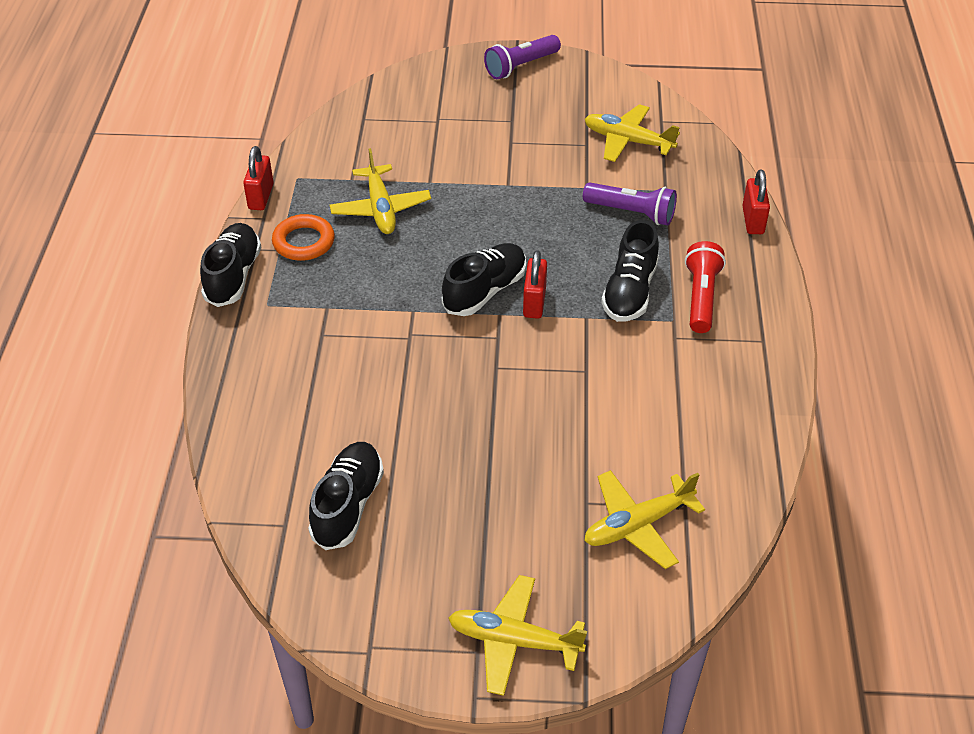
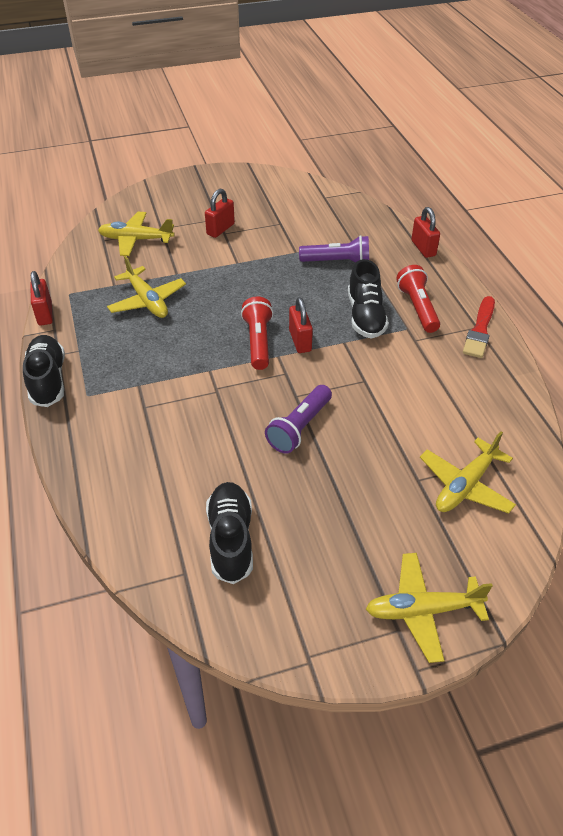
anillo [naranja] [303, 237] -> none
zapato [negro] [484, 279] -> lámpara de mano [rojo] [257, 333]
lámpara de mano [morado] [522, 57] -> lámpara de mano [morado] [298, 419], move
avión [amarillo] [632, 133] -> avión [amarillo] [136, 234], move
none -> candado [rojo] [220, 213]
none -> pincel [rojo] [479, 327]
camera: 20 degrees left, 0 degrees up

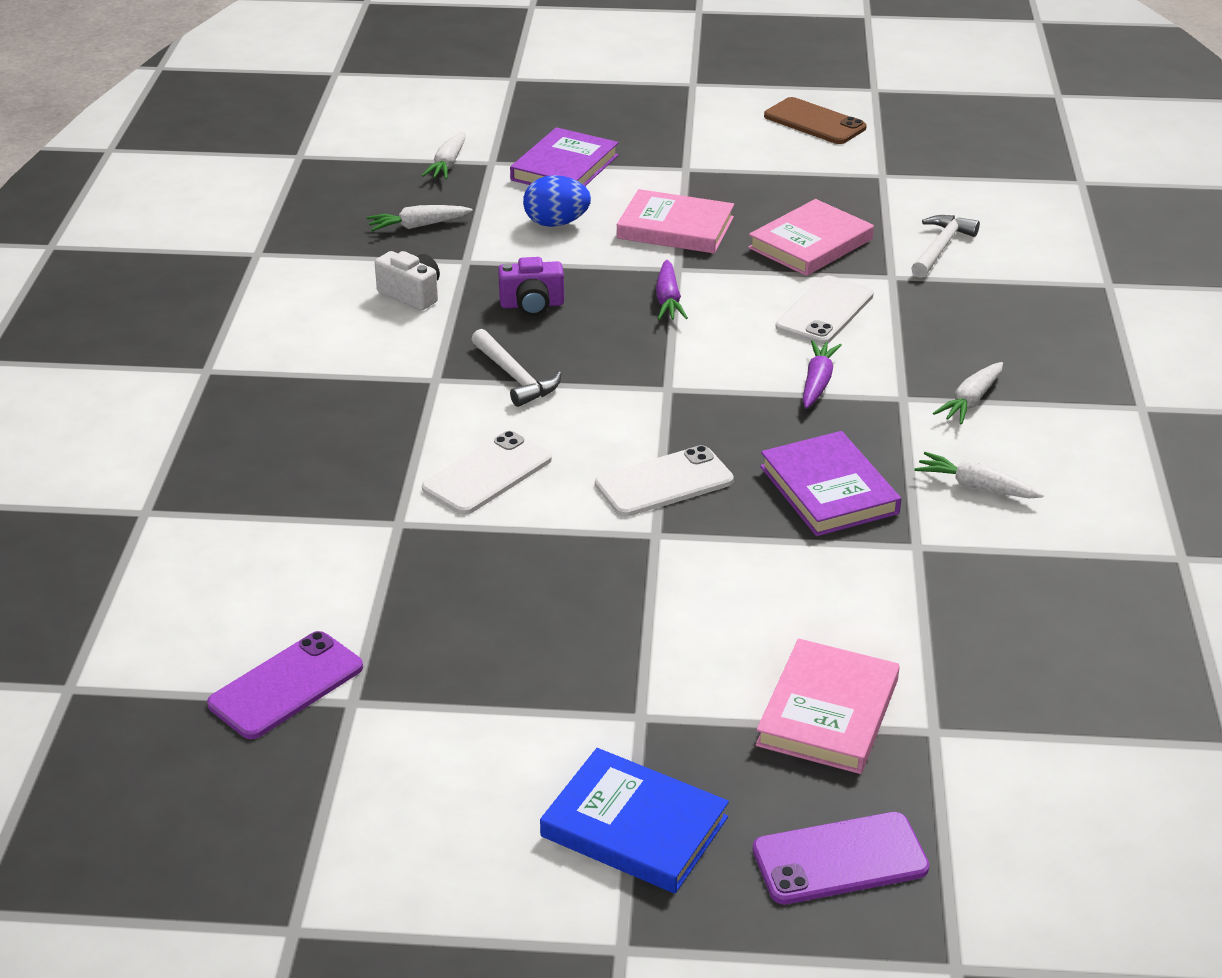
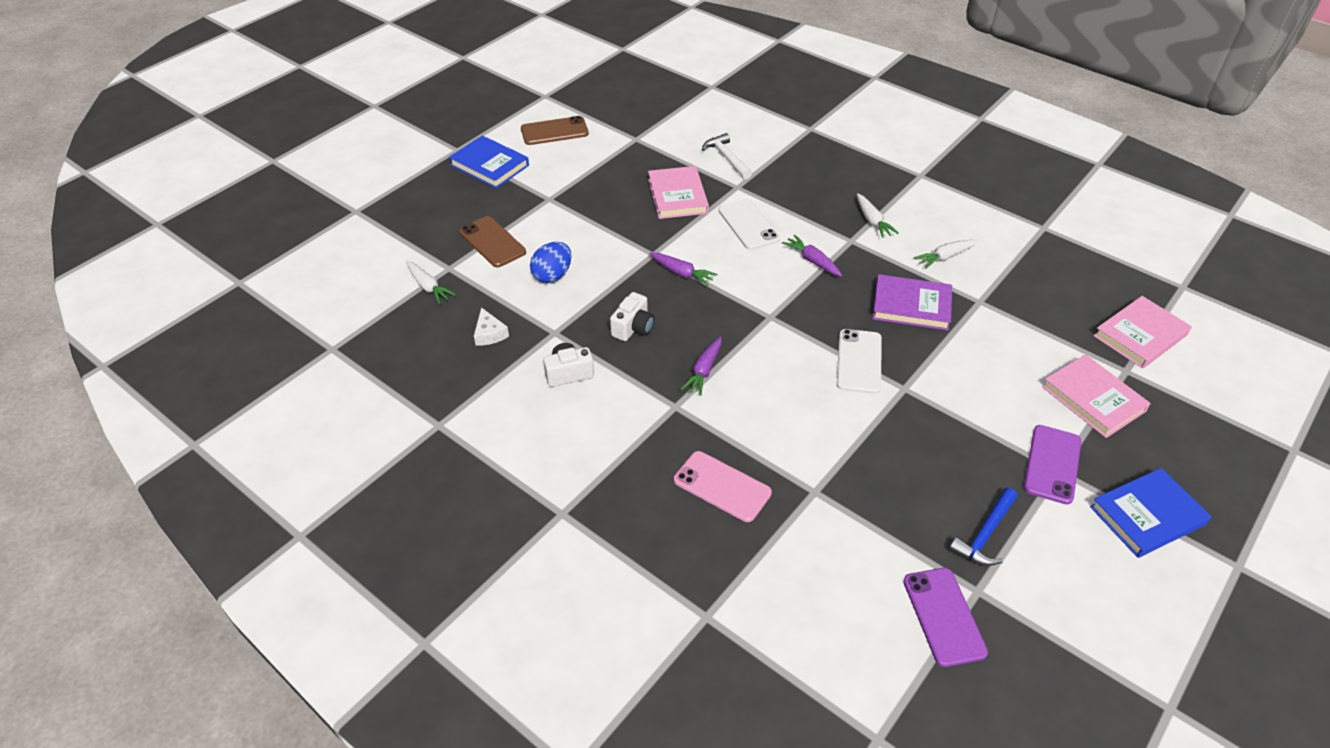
zanahoria [blanco] [419, 218] -> queso [blanco] [491, 326]
móvil [blanco] [487, 473] -> none
martillo [blanco] [516, 368] -> zanahoria [morado] [701, 366]
cámara [morado] [531, 286] -> cámara [blanco] [632, 316]
libro [morado] [564, 156] -> móvil [marrón] [492, 241]
libro [rosa] [675, 221] -> libro [rosa] [1142, 332], move
móvil [morado] [841, 858] -> móvil [morado] [1052, 464], move
none -> libro [azul] [489, 161]
none -> móvil [rosa] [723, 486]
none -> martillo [azul] [983, 527]
camera: 55 degrees left, 10 degrees up

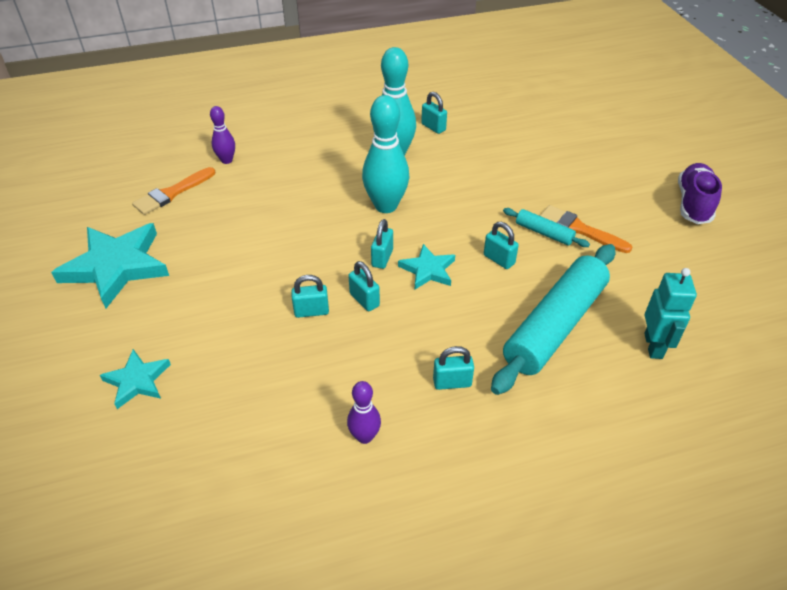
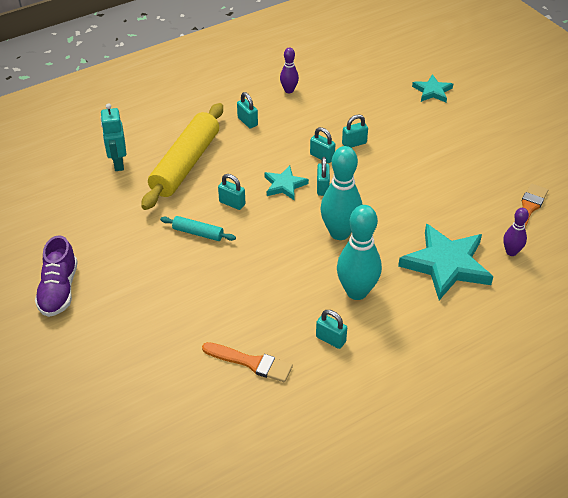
estrella [turquesa] [110, 265] -> estrella [turquesa] [445, 262], move
candado [turquesa] [453, 368] -> candado [turquesa] [247, 110], 75 degrees clockwise
rodillo [turquesa] [553, 319] -> rodillo [amarillo] [182, 156]
pincel [naranja] [586, 229] -> pincel [naranja] [247, 362], move
camera: 165 degrees right, 0 degrees up

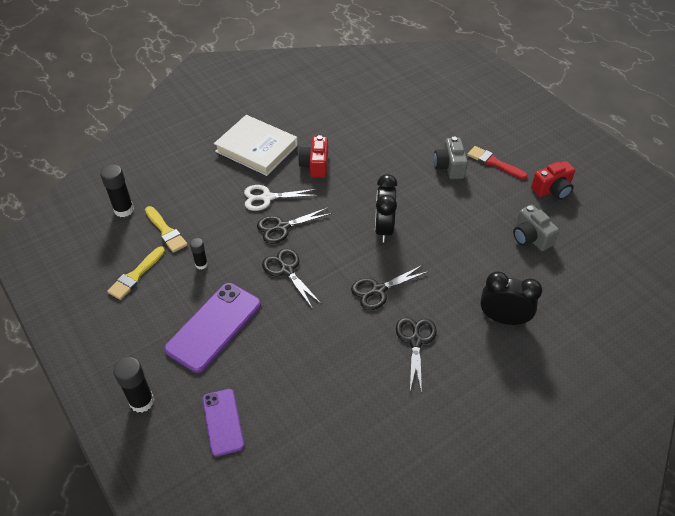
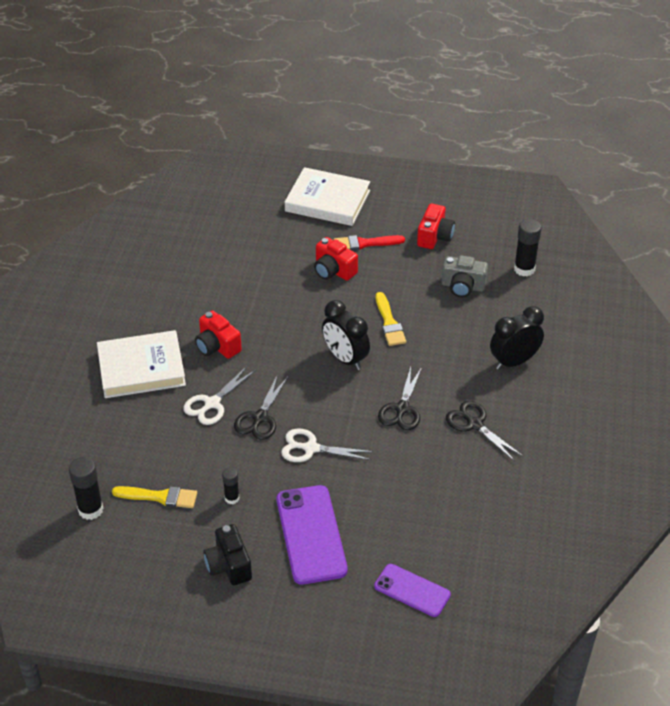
pincel [amarillo] [136, 273] -> pincel [amarillo] [391, 319], move
barra de pegamento [negro] [133, 385] -> barra de pegamento [negro] [527, 247], move
tijeras [negro] [291, 278] -> tijeras [blanco] [327, 445]
cámara [gris] [451, 158] -> cámara [rojo] [336, 259]
none -> cámara [negro] [227, 554]
none -> libro [blanco] [327, 196]
camera: 45 degrees left, 5 degrees down

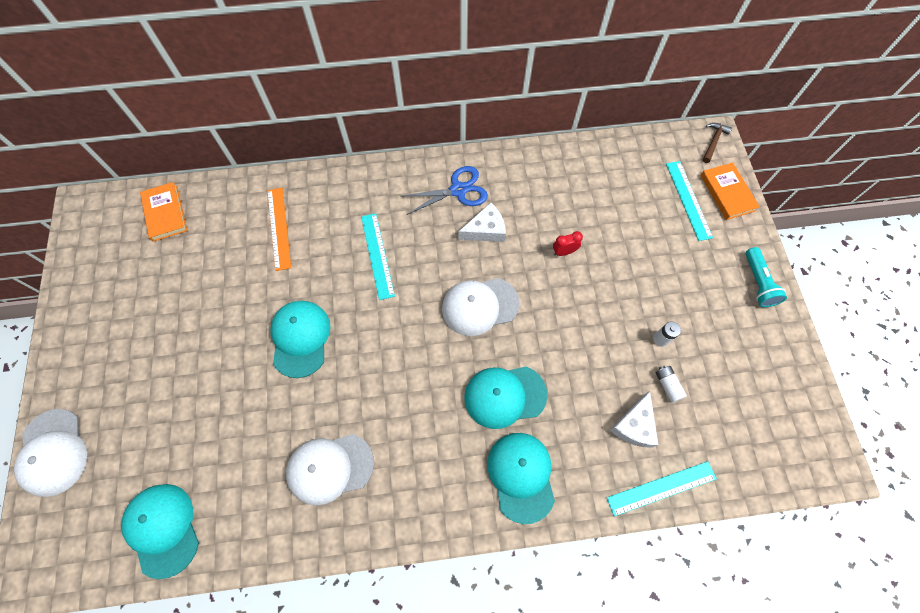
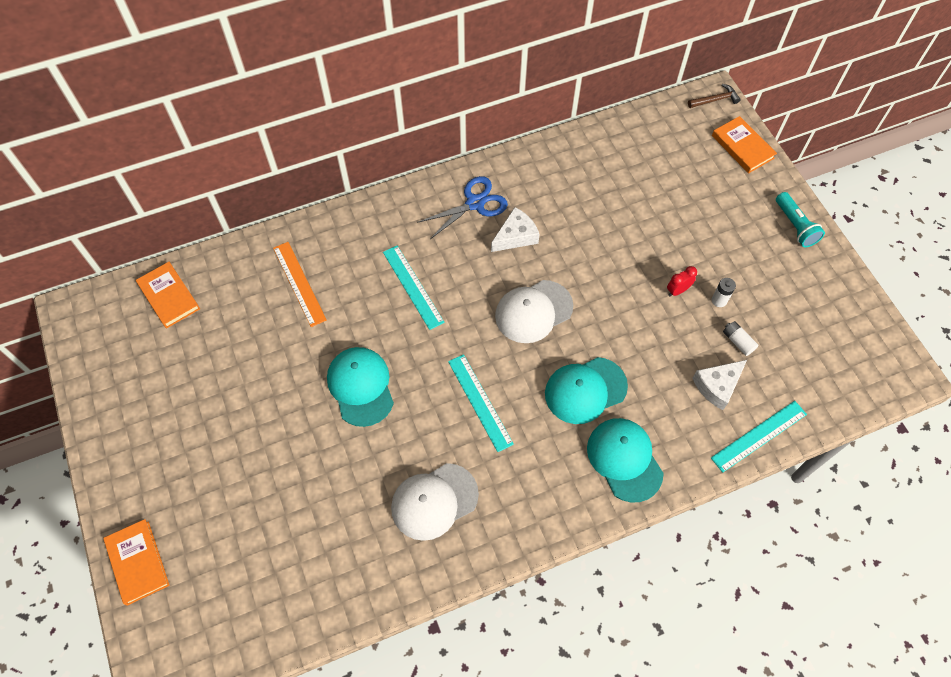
gorra [blanco] [50, 453] -> libro [naranja] [136, 562]
gorra [turquesa] [160, 531] -> none
despertador [rojo] [568, 243] -> despertador [rojo] [682, 281], move
queso [blanco] [634, 419] -> queso [blanco] [720, 385], 45 degrees clockwise
regla [turquesa] [689, 201] -> regla [turquesa] [481, 403], move
martillo [marrón] [717, 143] -> martillo [marrón] [714, 96], 60 degrees clockwise
camera: 15 degrees left, 5 degrees down

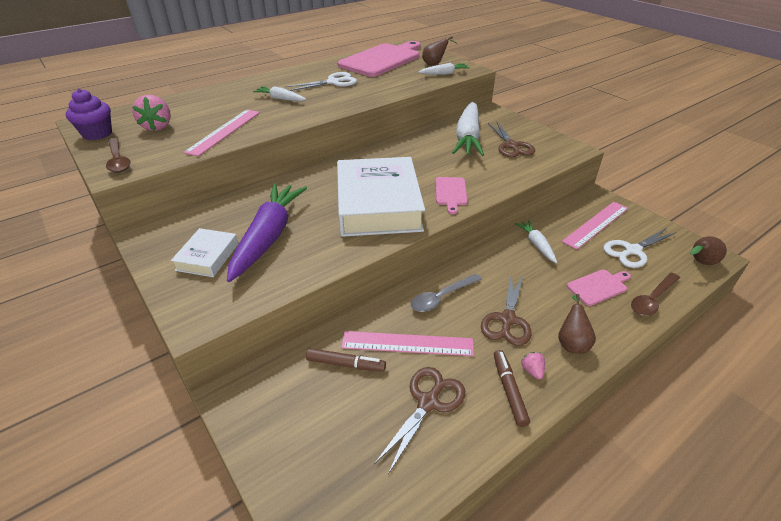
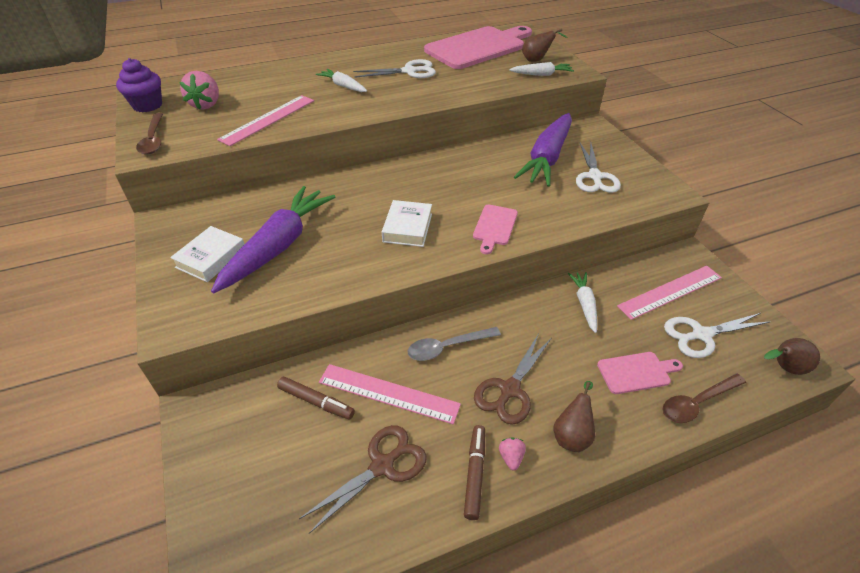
libro [blanco] [381, 197] -> libro [blanco] [407, 223], x0.47
zanahoria [blanco] [468, 129] -> zanahoria [morado] [543, 150]
tijeras [marrón] [511, 139] -> tijeras [blanco] [598, 167]
camera: 15 degrees right, 5 degrees up

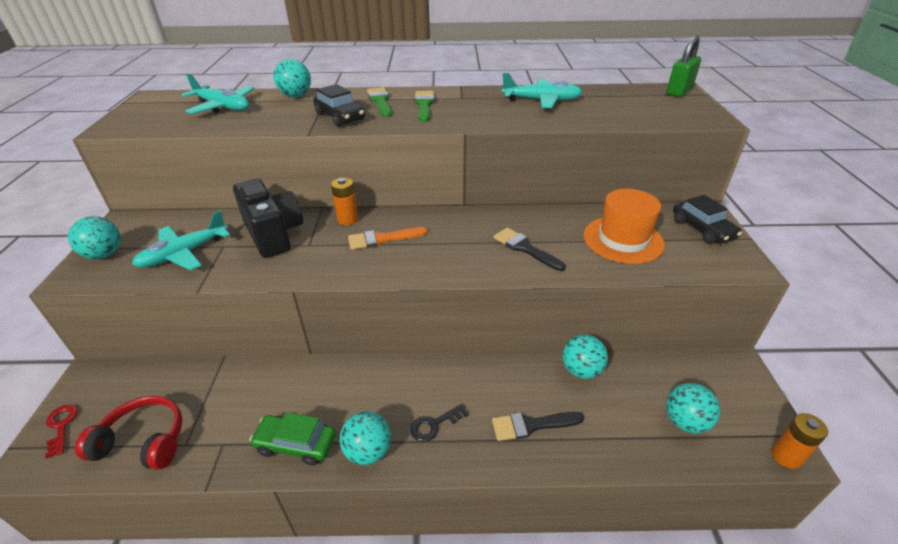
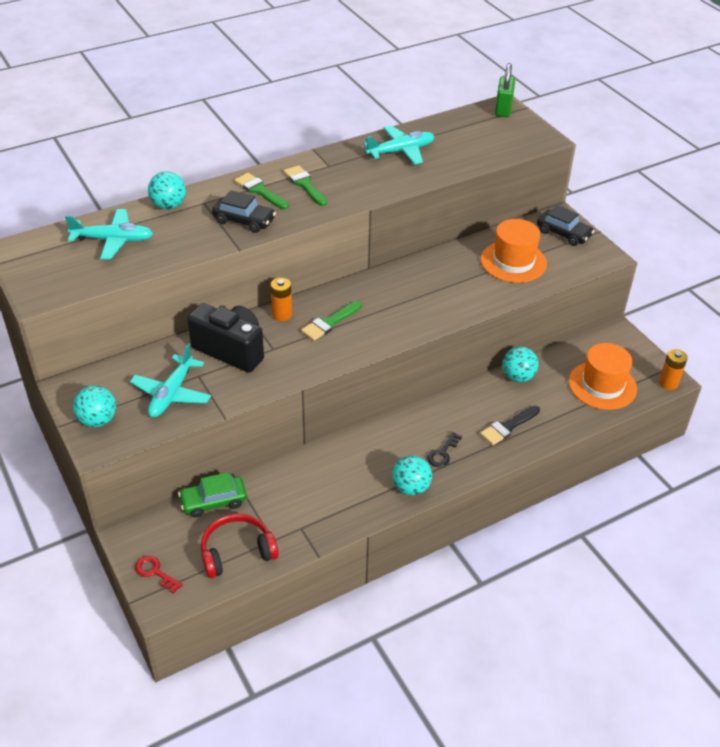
coche [verde] [293, 439] -> coche [verde] [212, 495], move
pincel [naranja] [388, 238] -> pincel [verde] [331, 321]
pincel [negro] [530, 249] -> none
pelota [turquesa] [693, 408] -> sombrero [naranja] [603, 376]
camera: 30 degrees left, 5 degrees up

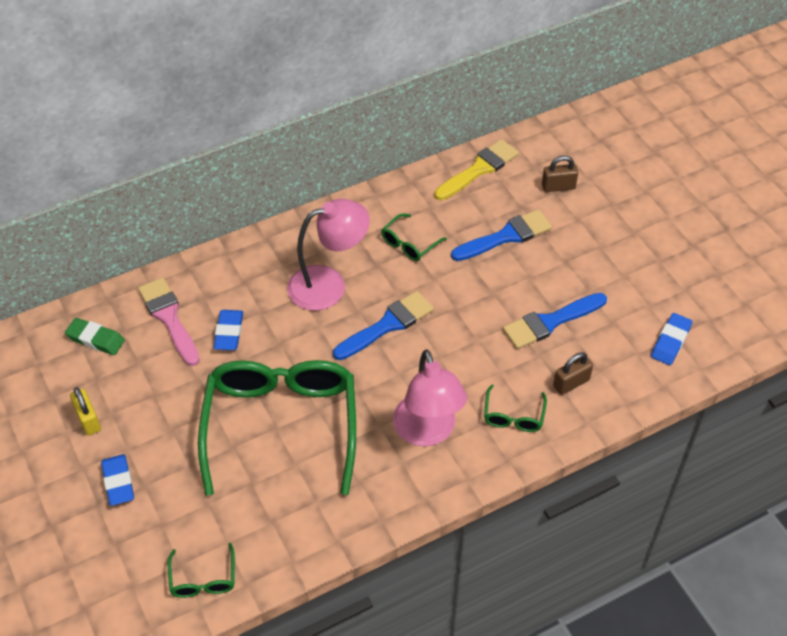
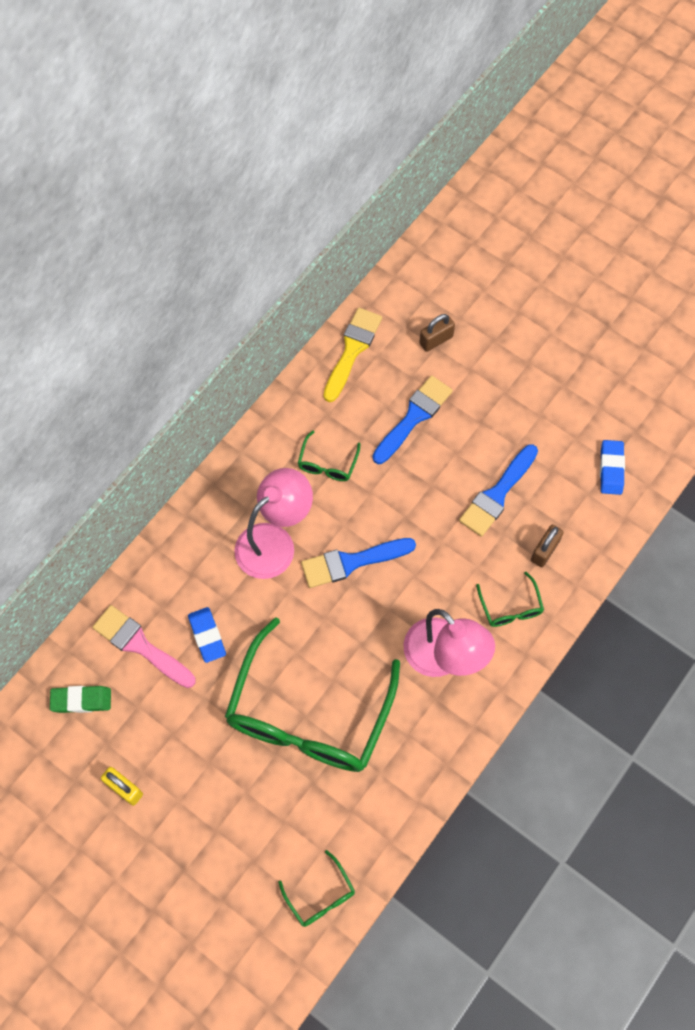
goma de borrar [azul] [117, 480] -> none
gafas [verde] [277, 428] -> gafas [verde] [312, 694], 135 degrees counterclockwise
pincel [azul] [383, 325] -> pincel [azul] [358, 563], 135 degrees counterclockwise
camera: 25 degrees left, 15 degrees up

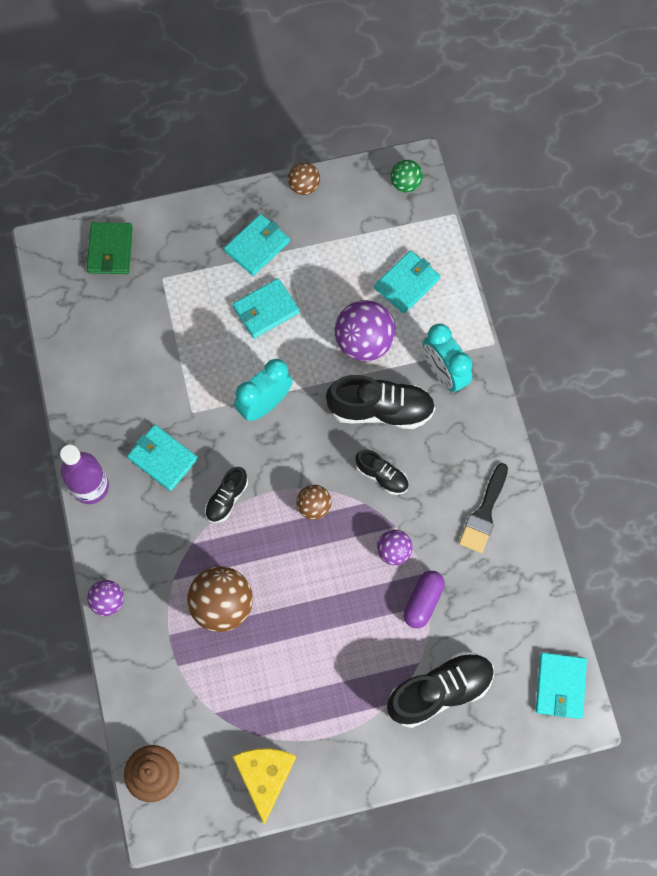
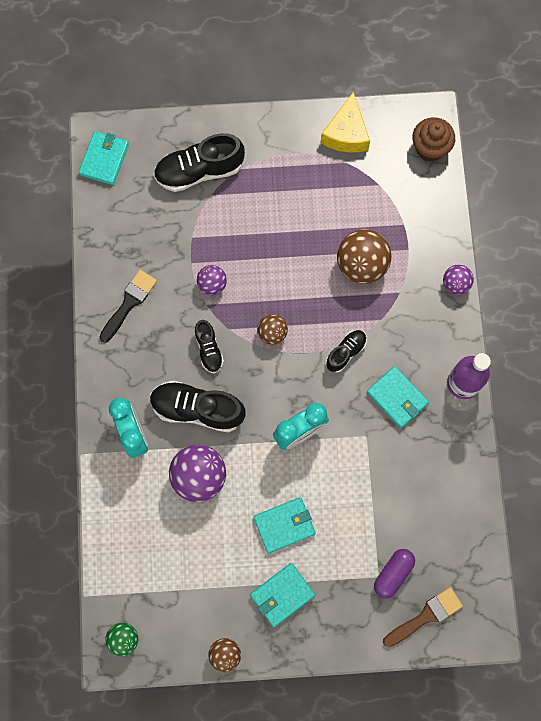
cartera [verde] [110, 248] -> pincel [marrón] [423, 617]
zapato [negro] [382, 472] -> zapato [negro] [209, 346], 150 degrees counterclockwise
cartera [turquesa] [407, 282] -> none
cápsula [morado] [424, 599] -> cápsula [morado] [394, 574], move
camera: 170 degrees left, 5 degrees up

